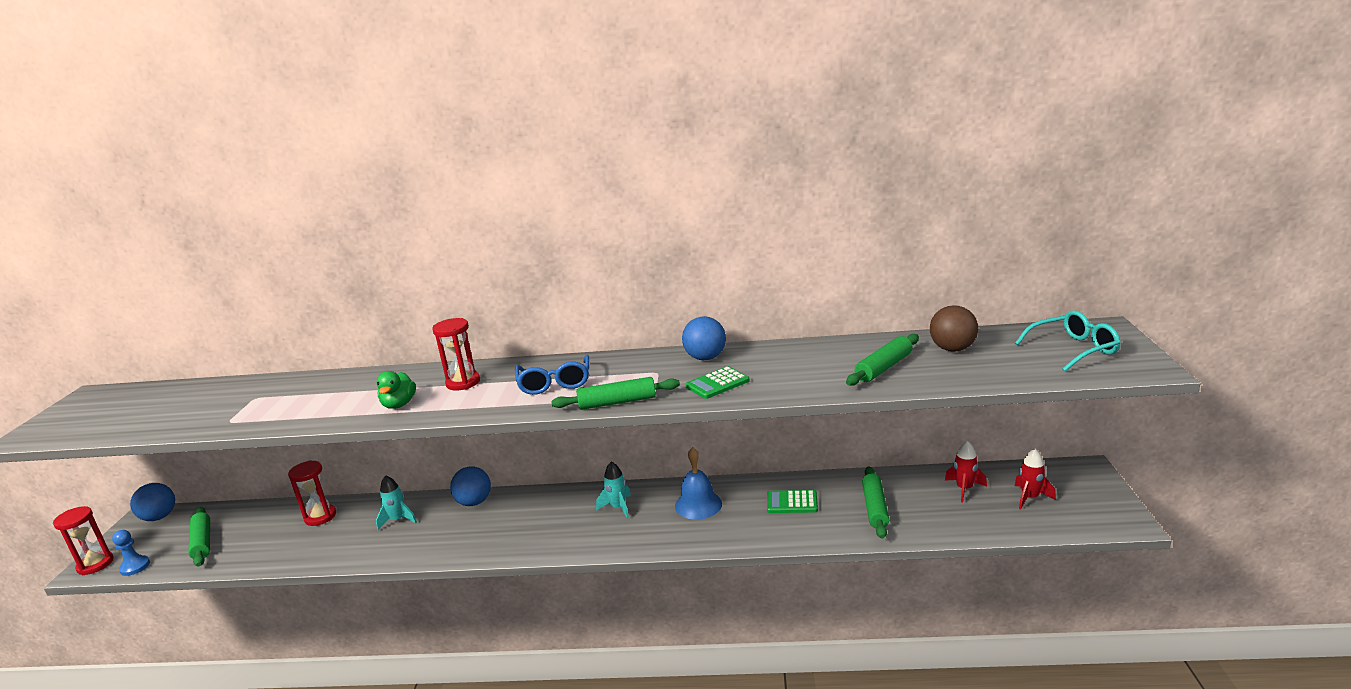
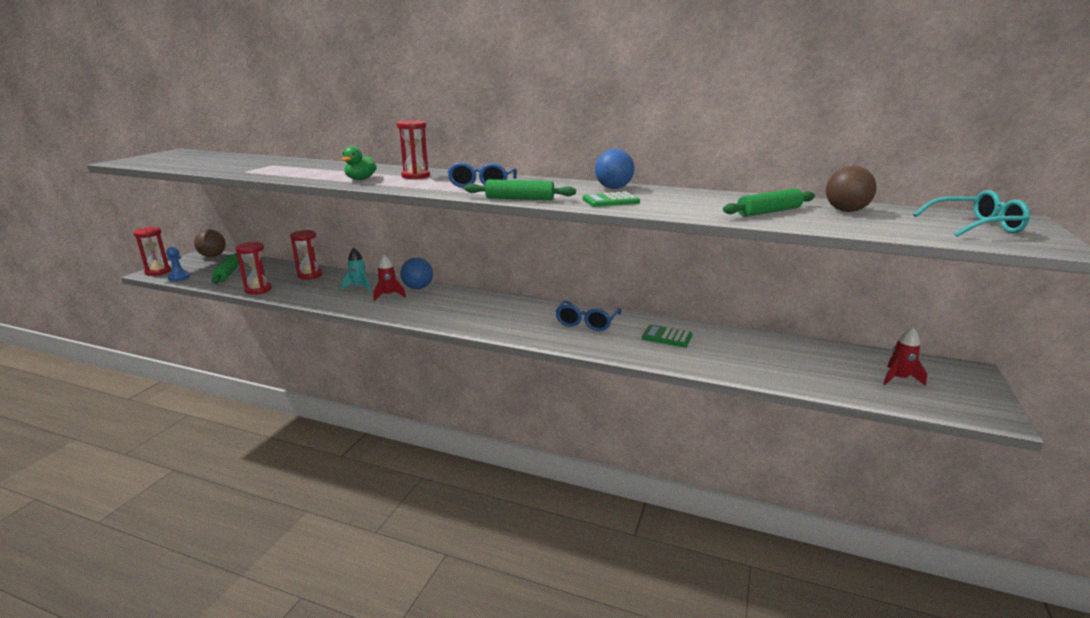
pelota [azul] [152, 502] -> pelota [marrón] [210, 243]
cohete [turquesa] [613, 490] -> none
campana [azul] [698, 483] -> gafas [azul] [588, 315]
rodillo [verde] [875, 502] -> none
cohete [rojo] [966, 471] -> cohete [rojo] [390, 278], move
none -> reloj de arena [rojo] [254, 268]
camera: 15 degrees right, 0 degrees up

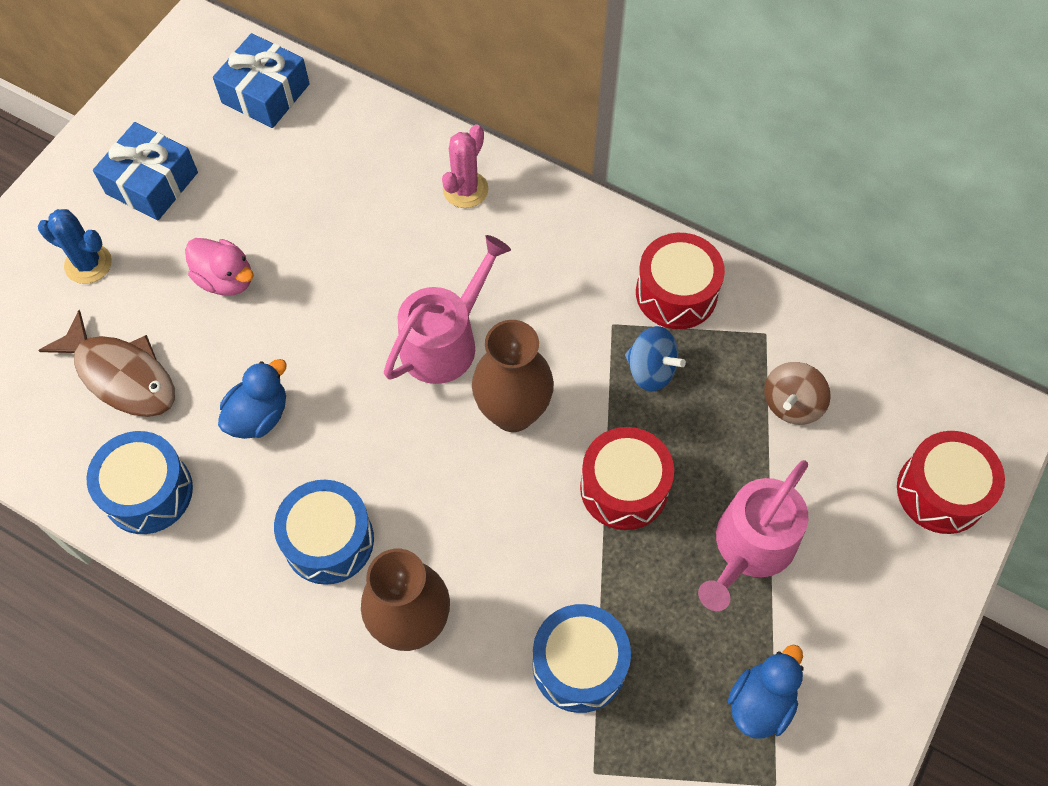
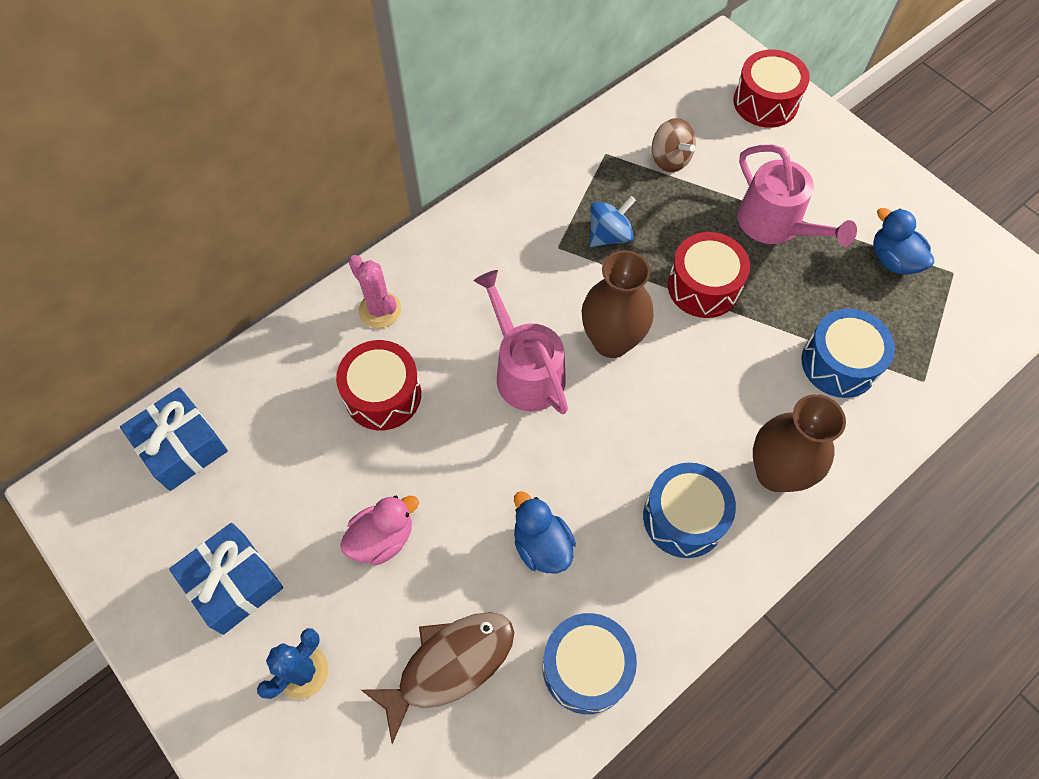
tambor [rojo] [680, 281] -> tambor [rojo] [378, 385], move
camera: 70 degrees left, 0 degrees up

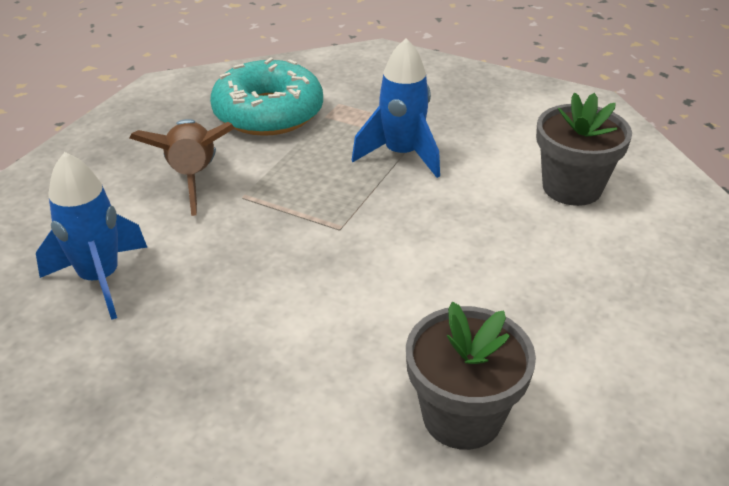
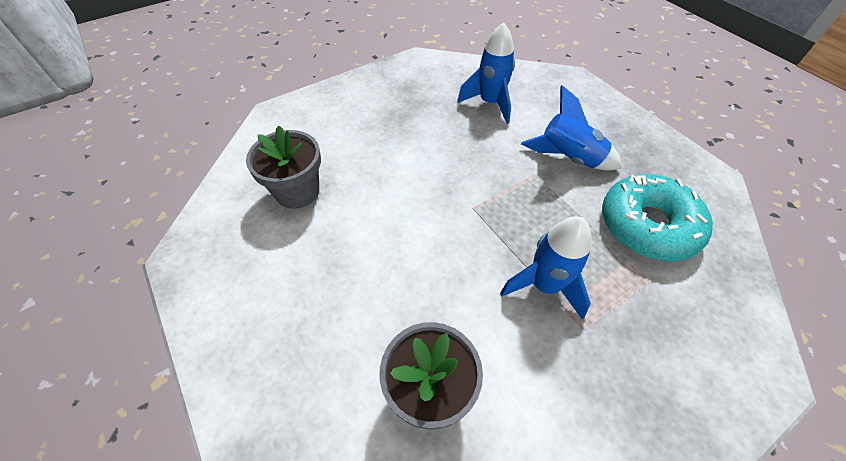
cohete [marrón] [182, 167] -> cohete [azul] [571, 128]
camera: 120 degrees right, 15 degrees up

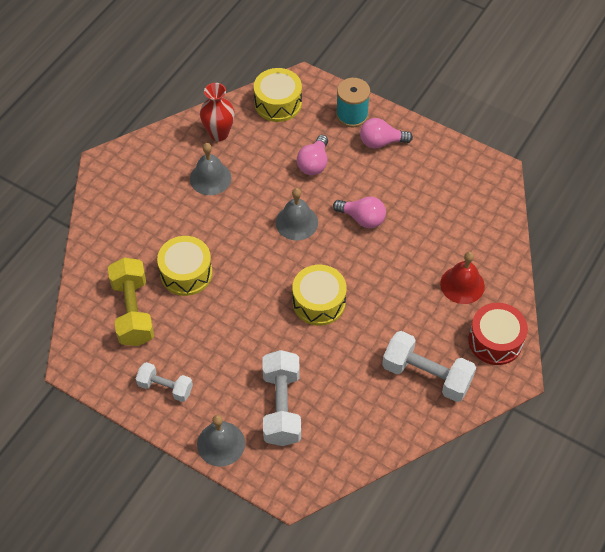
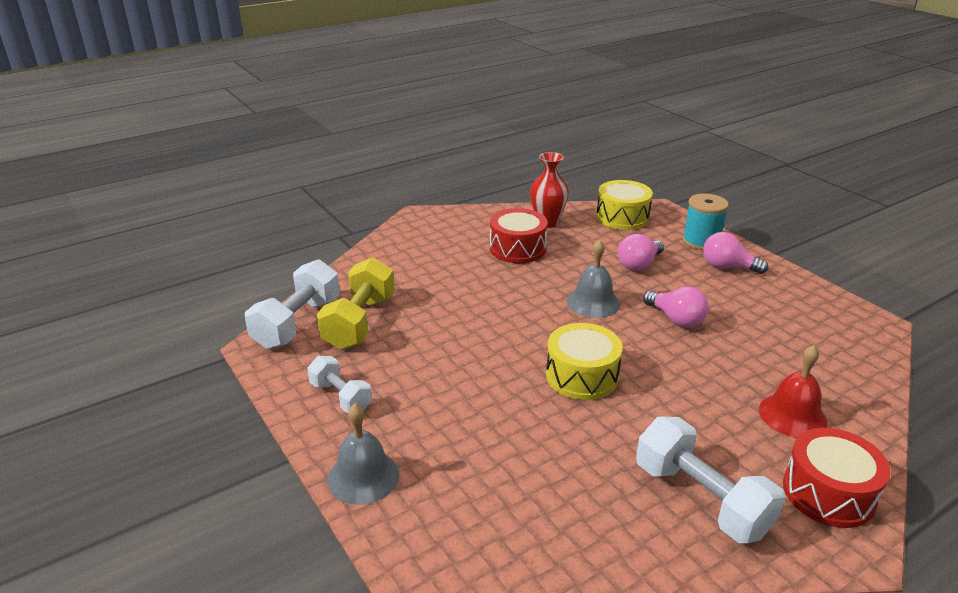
tambor [amarillo] [185, 266] -> none
campana [gris] [210, 169] -> tambor [rojo] [519, 235]
mancuerna [blanco] [281, 398] -> mancuerna [blanco] [292, 304], move
camera: 25 degrees right, 25 degrees down

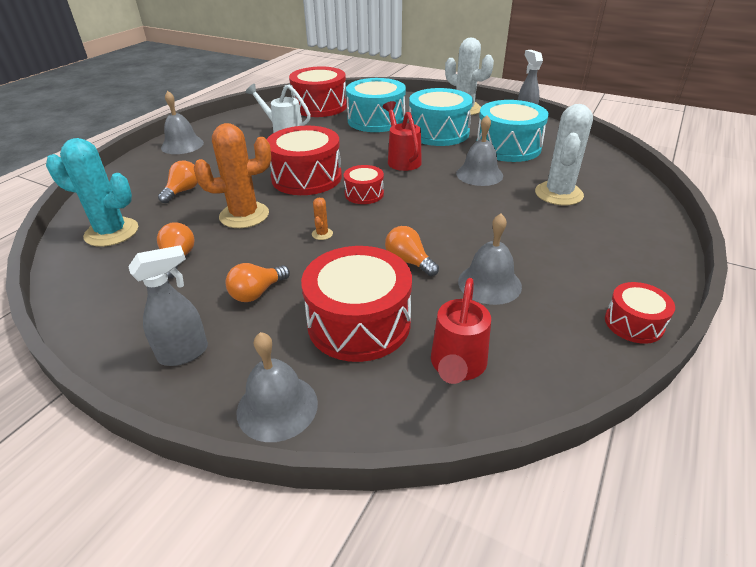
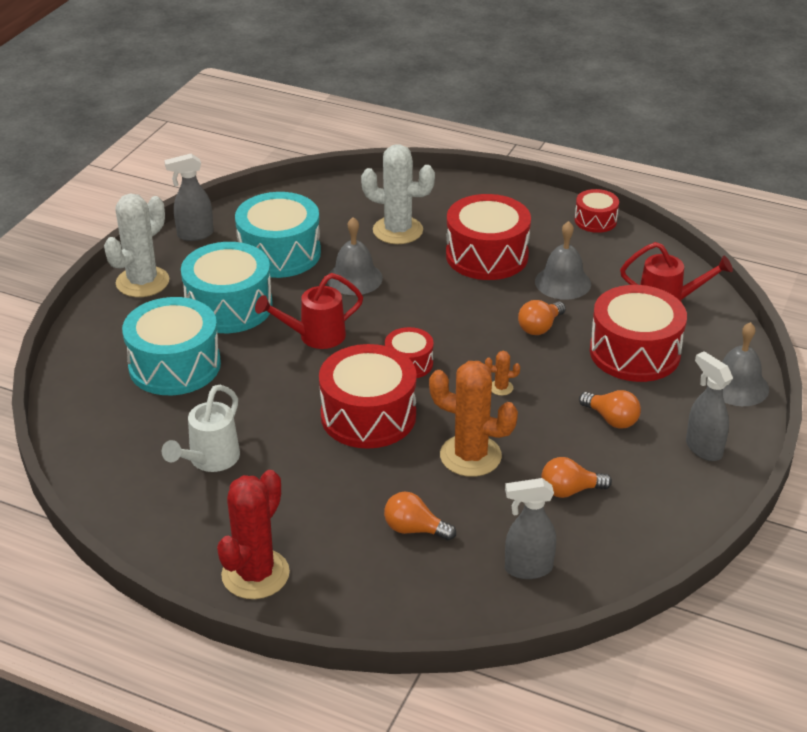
cactus [turquesa] [92, 192] -> pulverizador [gris] [530, 528]
campana [gris] [182, 122] -> cactus [rojo] [253, 534]
cactus [naranja] [232, 175] -> cactus [naranja] [473, 419], 45 degrees counterclockwise
tambor [rojo] [318, 92] -> tambor [rojo] [488, 237], move
camera: 95 degrees left, 0 degrees up

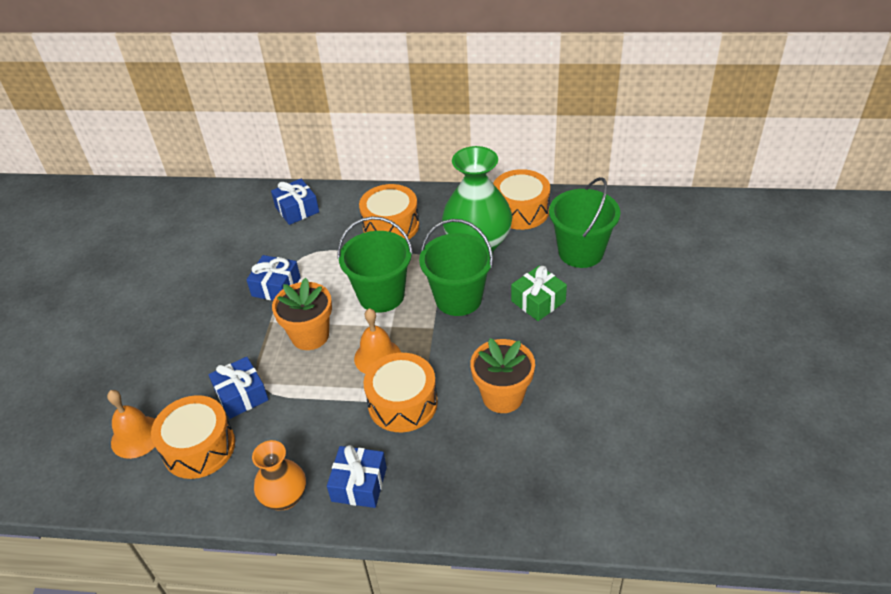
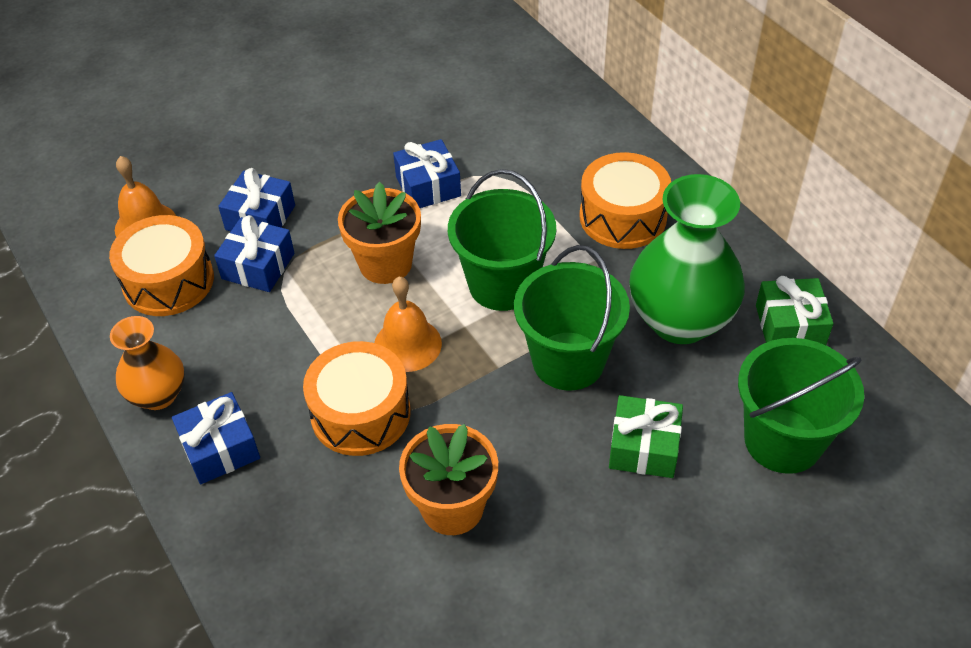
regalo [azul] [295, 202] -> regalo [azul] [256, 199], move
tambor [naranja] [521, 199] -> regalo [verde] [794, 310]
camera: 50 degrees right, 5 degrees up

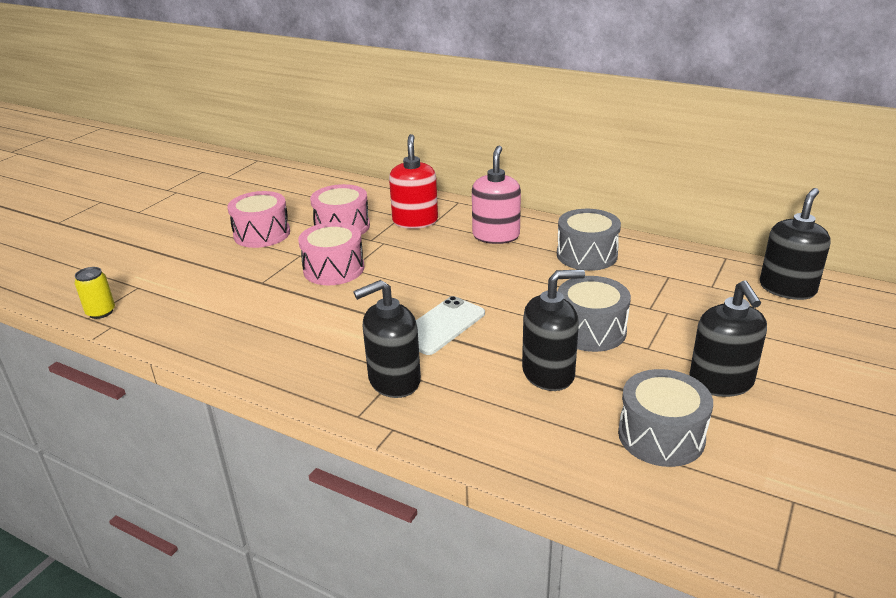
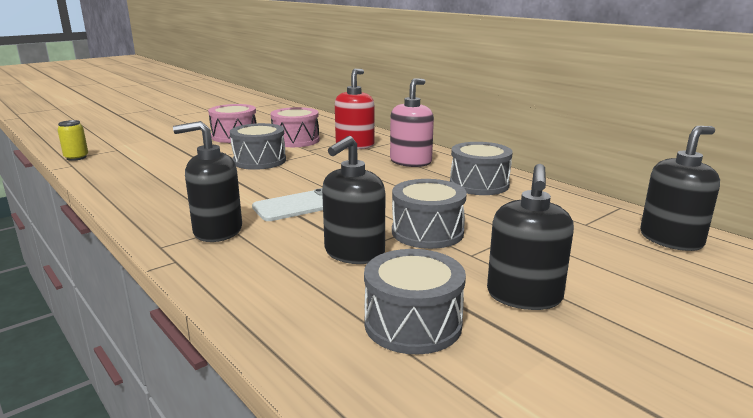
tambor [rosa] [331, 253] -> tambor [gris] [258, 146]
dispensador de jabón [negro] [553, 330] -> dispensador de jabón [negro] [353, 200], 120 degrees clockwise
camera: 20 degrees right, 10 degrees down

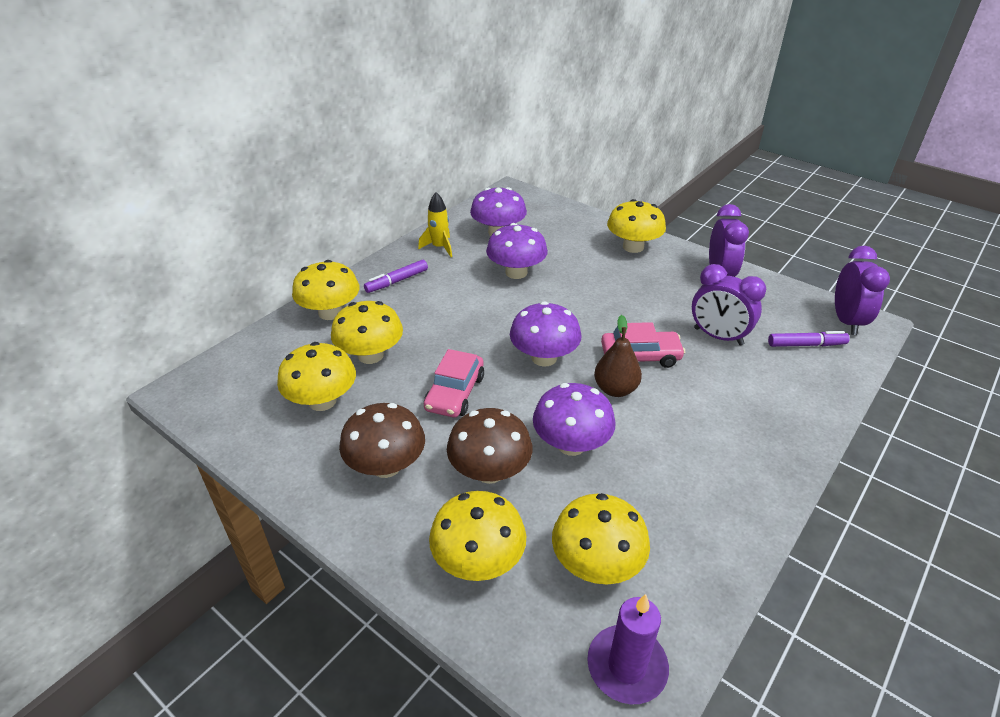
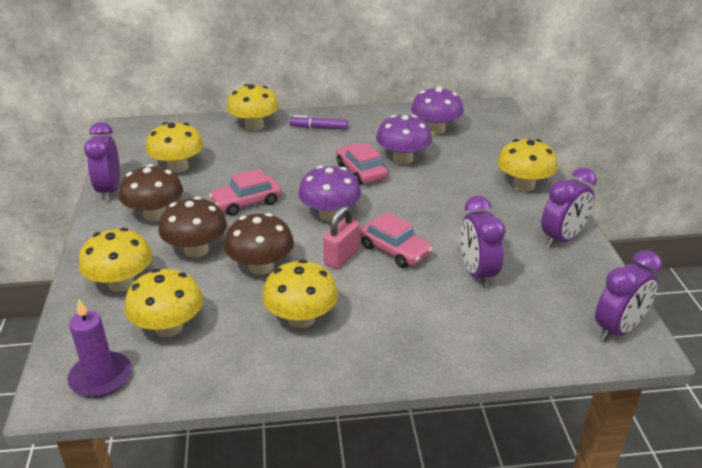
seta [amarillo] [367, 332] -> seta [amarillo] [300, 294], move
cohete [amarillo] [435, 224] -> none
seta [morado] [574, 419] -> seta [marrón] [259, 244]
pera [marrón] [618, 356] -> candado [rosa] [341, 237]
rotulador [morado] [809, 339] -> none
none -> despertador [morado] [102, 161]
none -> coche [rosa] [362, 164]
camera: 45 degrees right, 5 degrees down

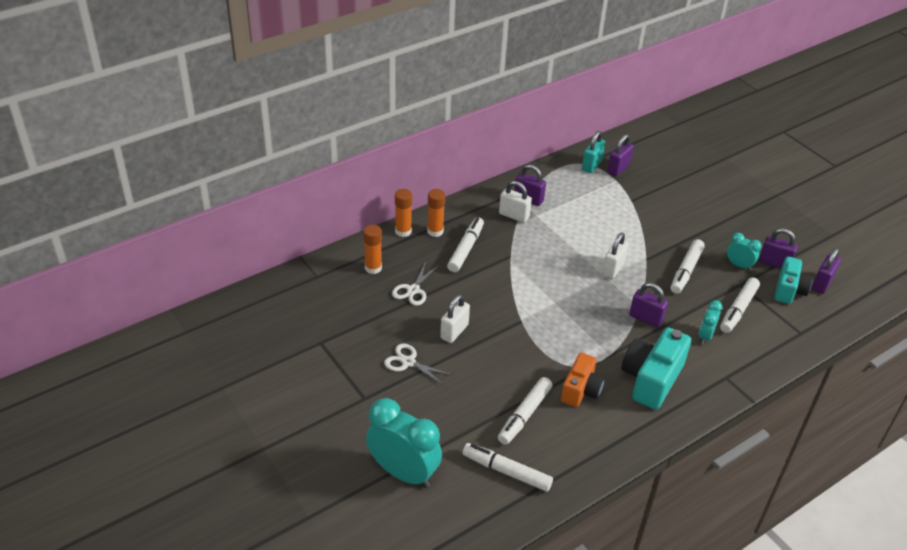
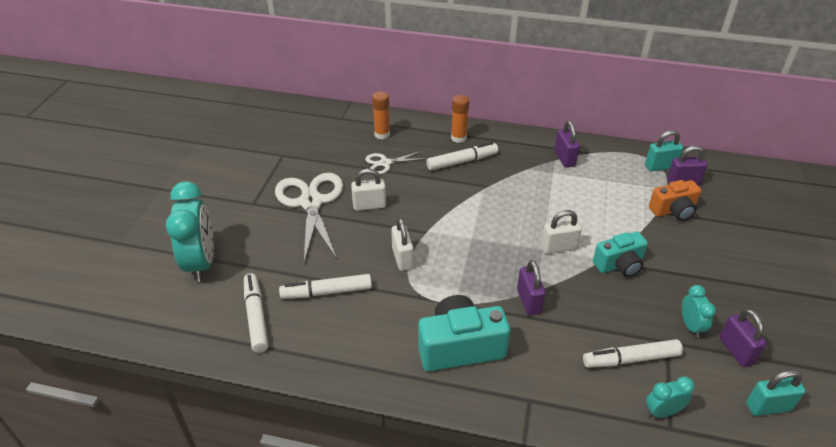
tijeras [blanco] [418, 364] -> tijeras [blanco] [309, 217], x1.97
barra de pegamento [naranja] [403, 213] -> none
candado [blanco] [515, 202] -> candado [blanco] [402, 244], move
cámara [naranja] [583, 380] -> cámara [naranja] [675, 200], move
rotulador [blanco] [688, 266] -> none
despertador [turquesa] [711, 322] -> despertador [turquesa] [670, 397], move
cámara [turquesa] [794, 280] -> cámara [turquesa] [620, 254], move
candado [morado] [826, 271] -> candado [turquesa] [776, 393]
camera: 50 degrees right, 0 degrees up

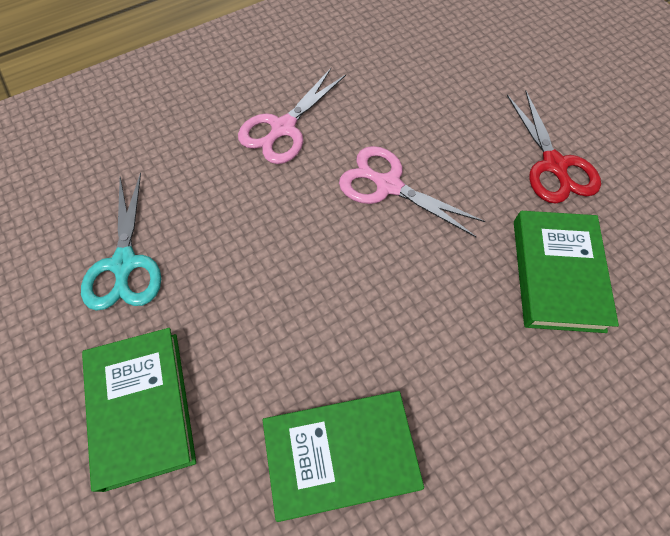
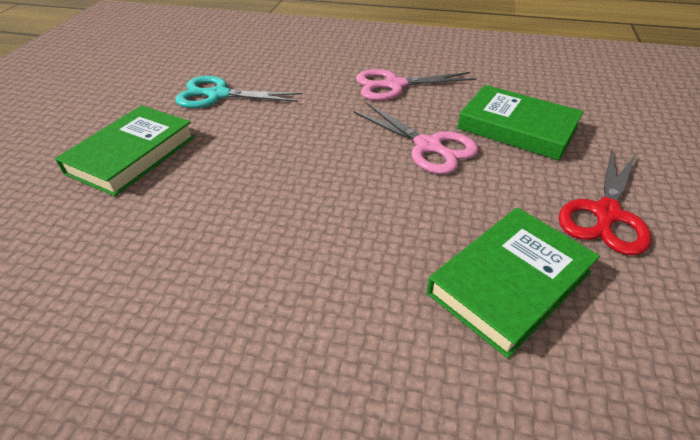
tijeras [turquesa] [121, 241] -> tijeras [turquesa] [238, 92], 60 degrees clockwise
libro [verde] [343, 456] -> libro [verde] [520, 123], move
tijeras [rosa] [412, 191] -> tijeras [rosa] [416, 138], 150 degrees clockwise
camera: 45 degrees right, 20 degrees down

